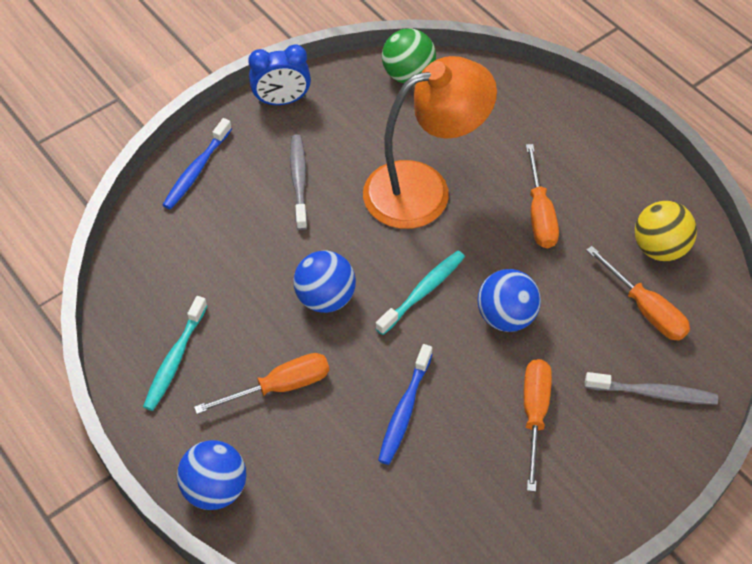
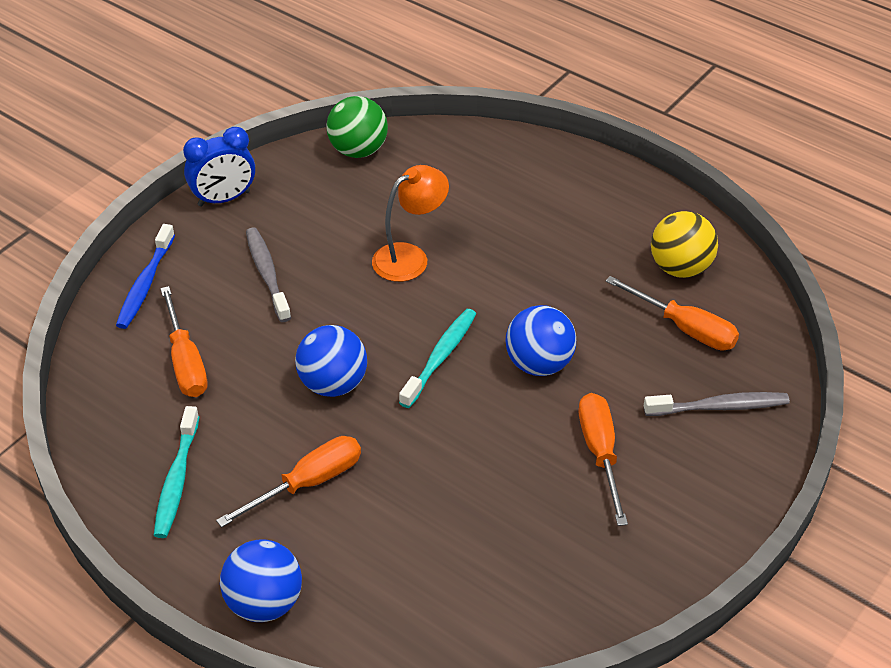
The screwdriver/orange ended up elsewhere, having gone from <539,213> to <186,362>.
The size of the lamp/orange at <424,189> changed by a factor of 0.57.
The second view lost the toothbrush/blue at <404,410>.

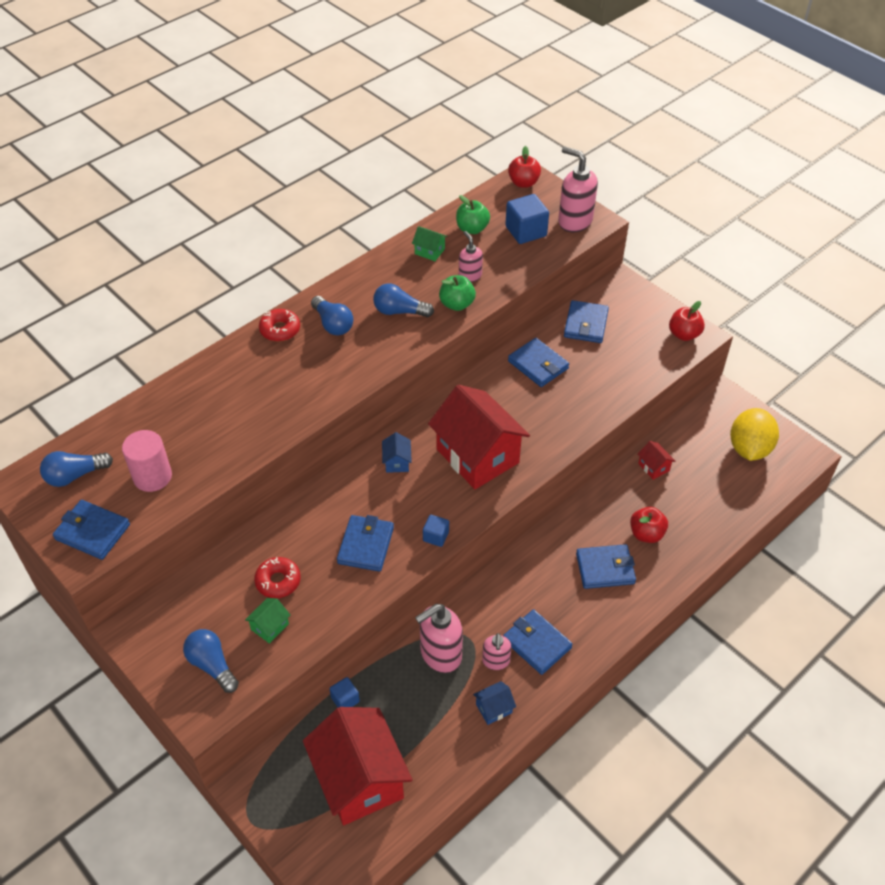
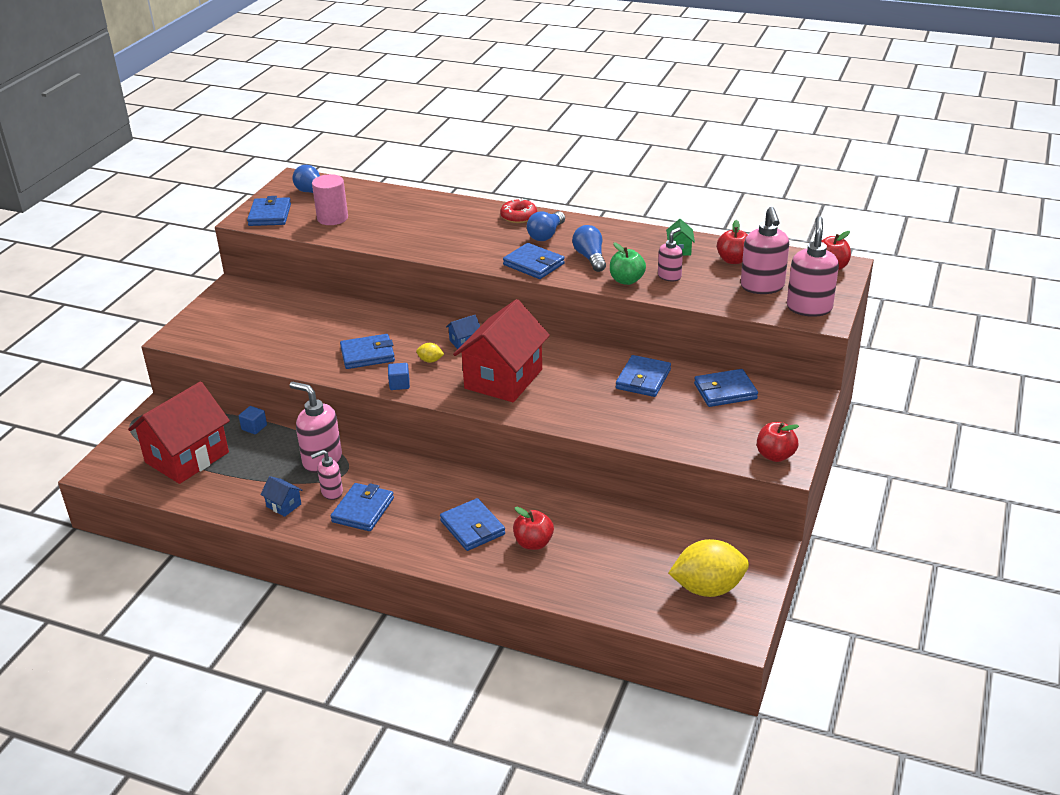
The second view gained the lemon/yellow at <430,360>.
The second view gained the wallet/blue at <534,264>.
What was the apple/green at <472,229> turned into the apple/red at <733,260>.
Where the cube/blue stood at <526,231>, the soap dispenser/pink came to stand at <762,287>.
The second view lost the light bulb/blue at <212,665>.
The second view lost the house/green at <270,626>.
The second view lost the donut/red at <278,581>.
The second view lost the house/red at <653,467>.

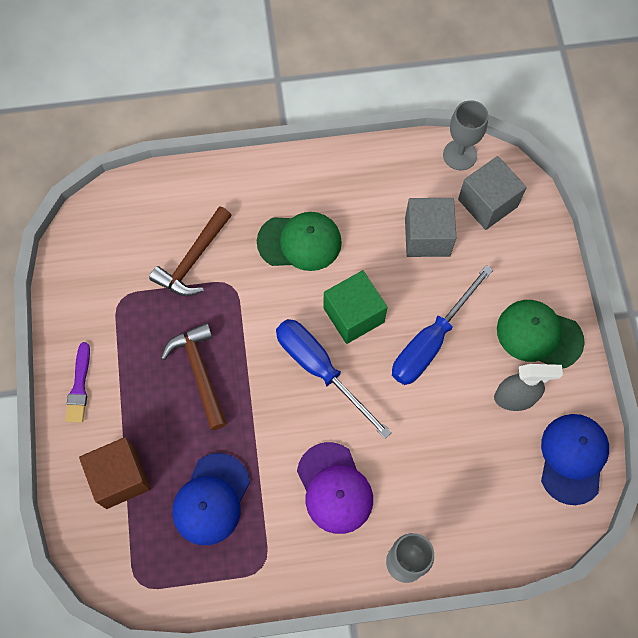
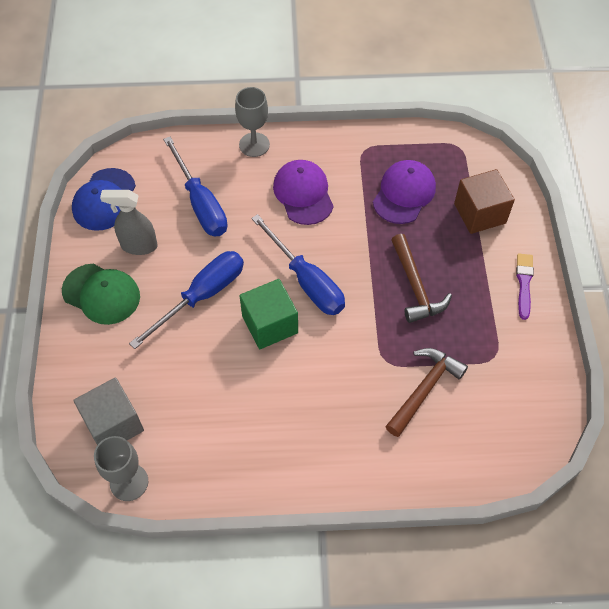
The second view gained the screwdriver/blue at <200,203>.
What was the cap/blue at <211,499> turned into the cap/purple at <404,193>.
The second view lost the cap/green at <300,242>.
The second view lost the cube/grey at <427,237>.

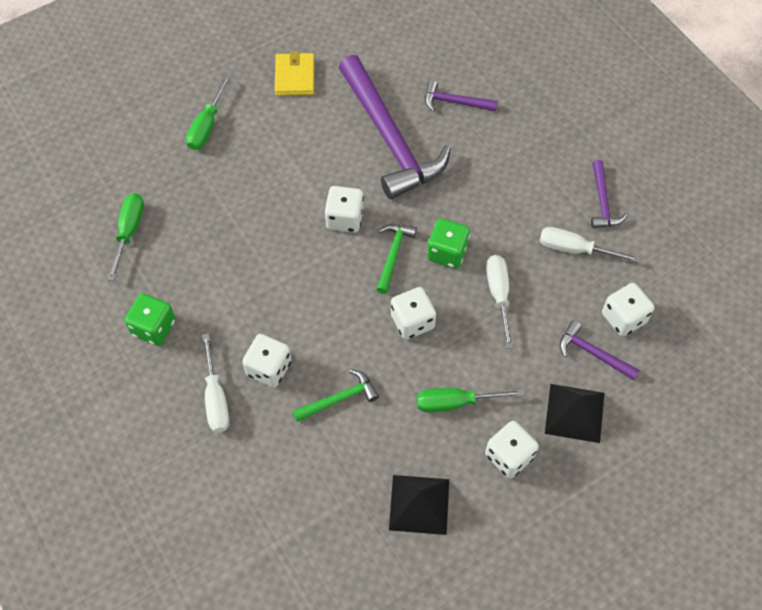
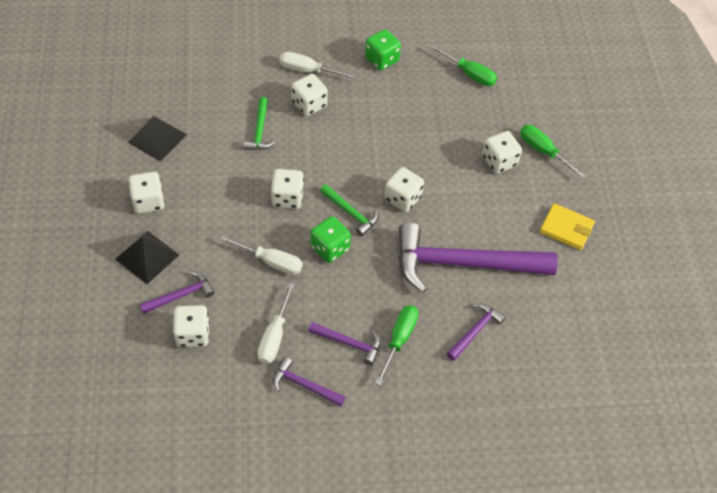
The screwdriver/white at <574,249> ended up facing another way, 150 degrees clockwise from before.
The second view gained the hammer/purple at <349,343>.
The screwdriver/green ended up elsewhere, having gone from <455,403> to <399,339>.
The second view gained the dice/white at <499,161>.

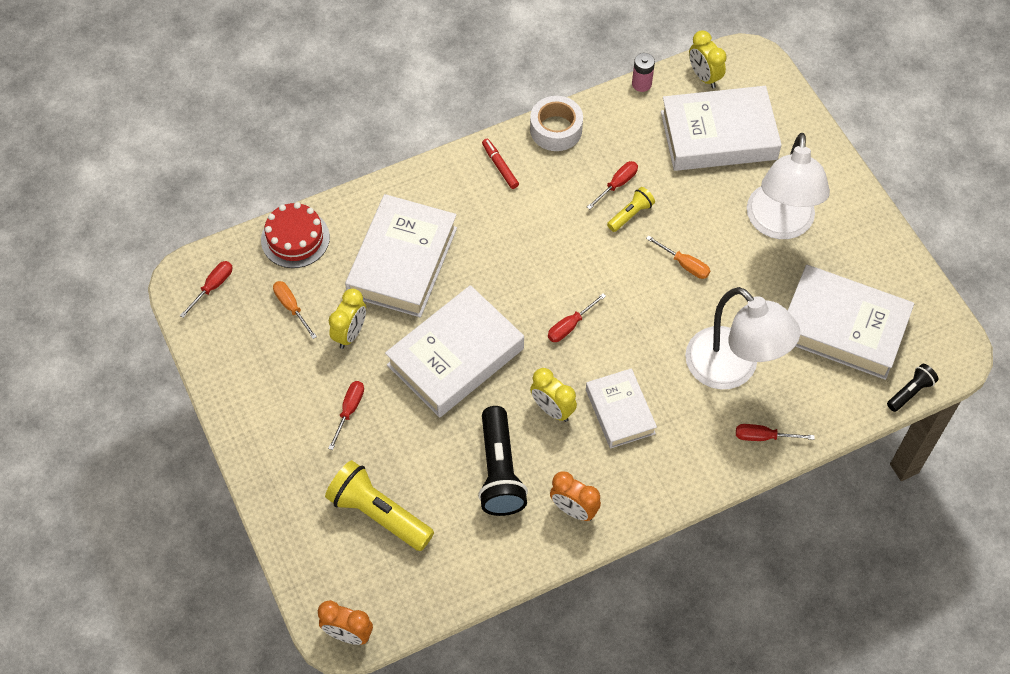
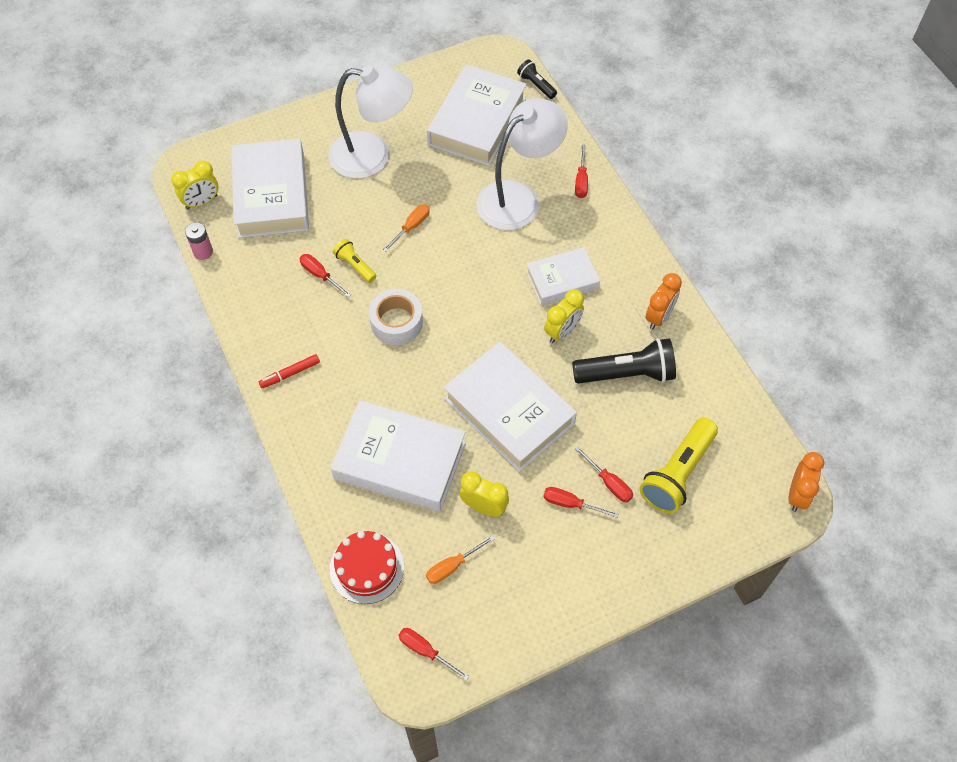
The tape/white ended up elsewhere, having gone from <556,129> to <396,322>.
The screwdriver/red ended up elsewhere, having gone from <570,326> to <609,483>.

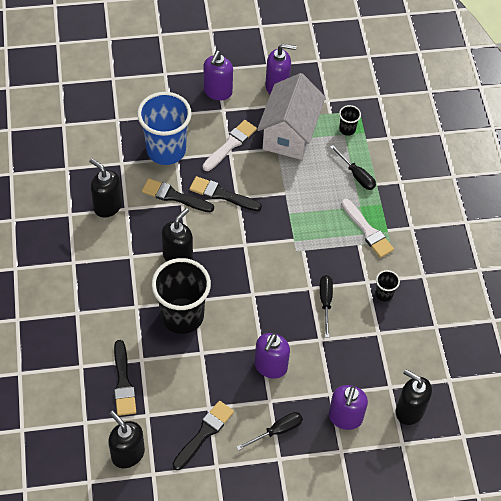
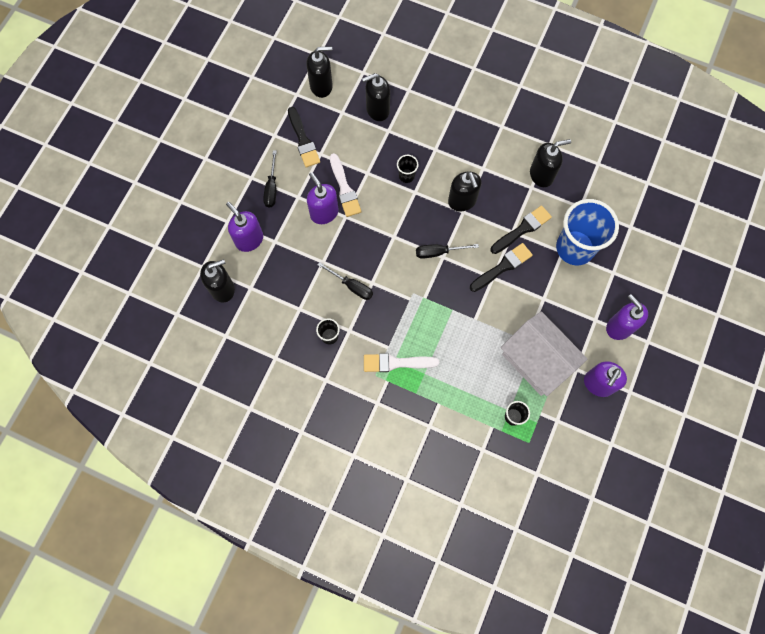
The brush/white ended up elsewhere, having gone from <230,144> to <344,188>.
Where the brush/black stood at <123,382>, the soap dispenser/black came to stand at <377,110>.
The size of the cup/black at <182,316> changed by a factor of 0.43.
The screwdriver/black ended up elsewhere, having gone from <356,175> to <438,252>.

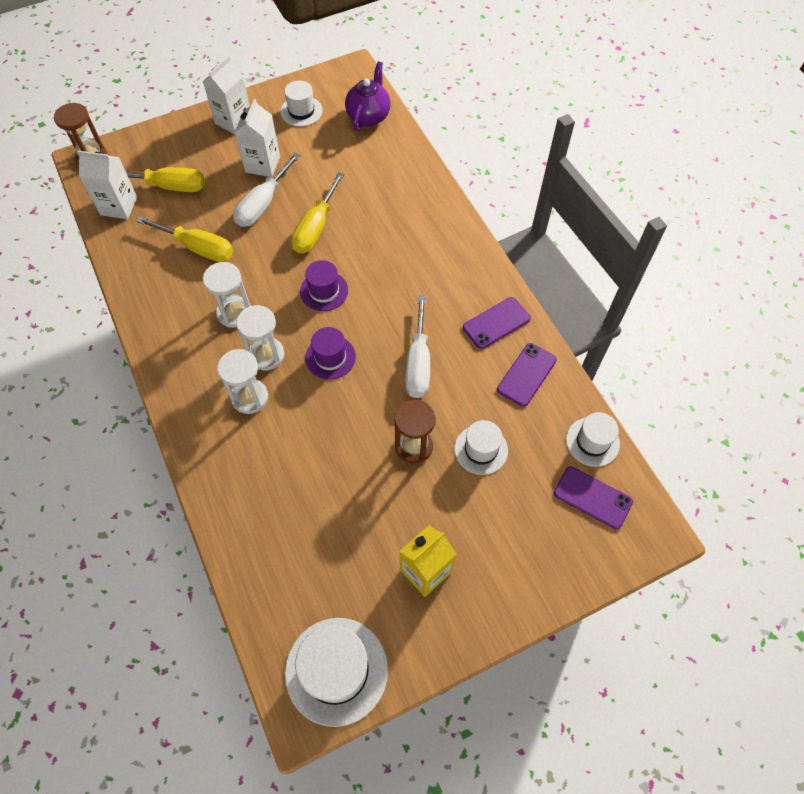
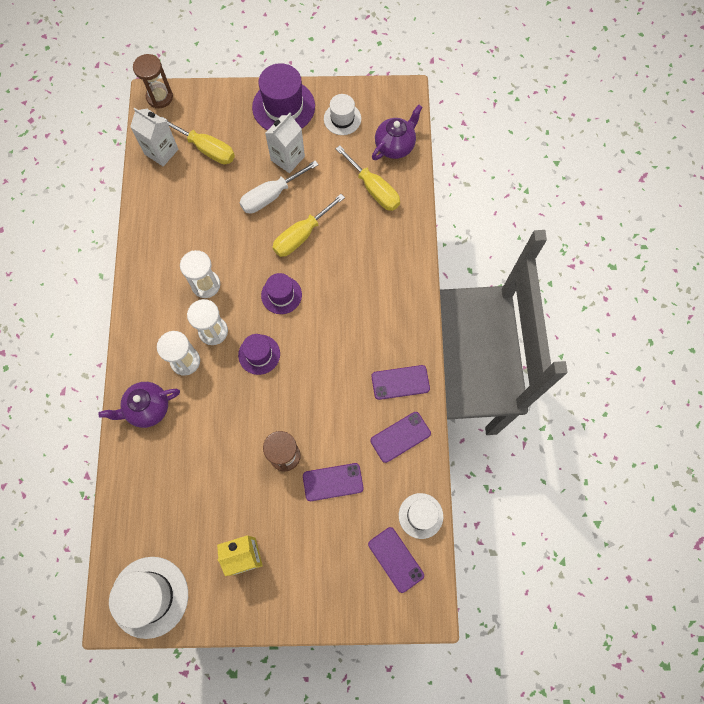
The second view gained the teapot/purple at <148,408>.
Where the carton/white stood at <233,121>, the hat/purple came to stand at <283,107>.
Where the hat/white stood at <481,449>, the phone/purple came to stand at <333,482>.
The screwdriver/yellow ended up elsewhere, having gone from <198,248> to <374,189>.
The second view lost the screwdriver/white at <418,363>.

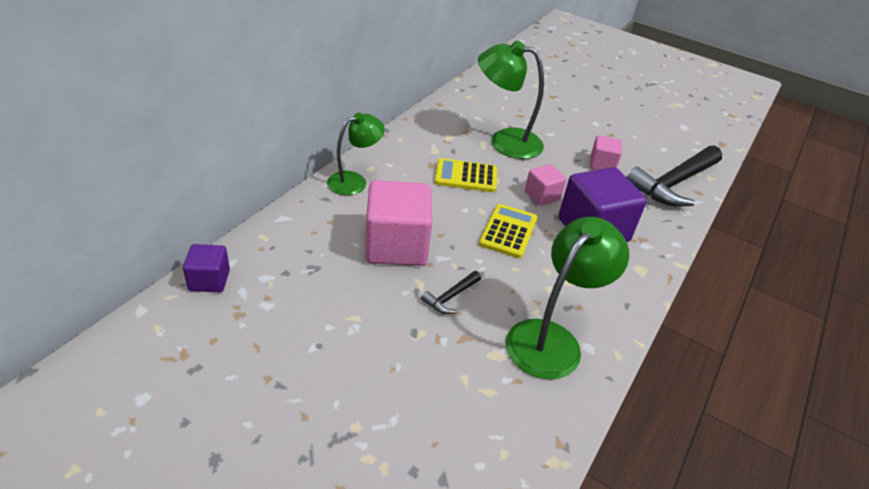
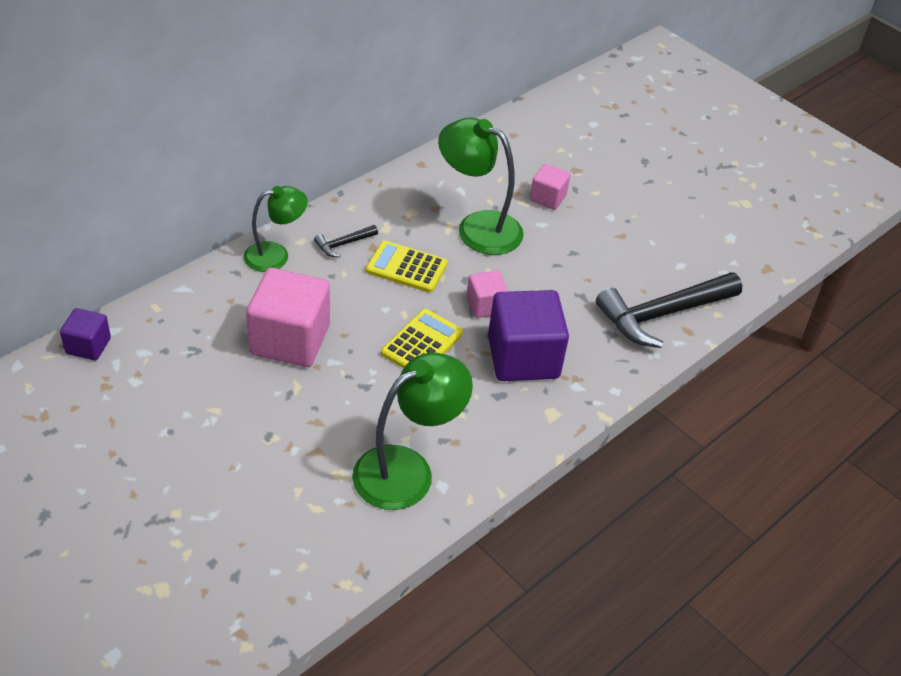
The hammer/black ended up elsewhere, having gone from <450,297> to <343,244>.
The cube/pink ended up elsewhere, having gone from <602,164> to <548,198>.

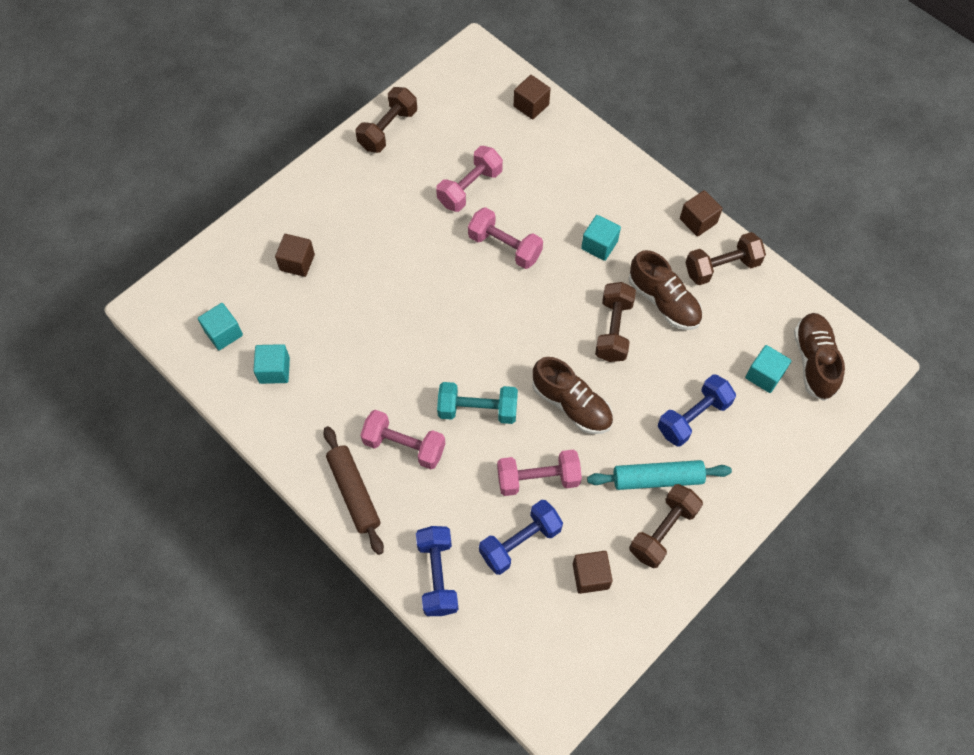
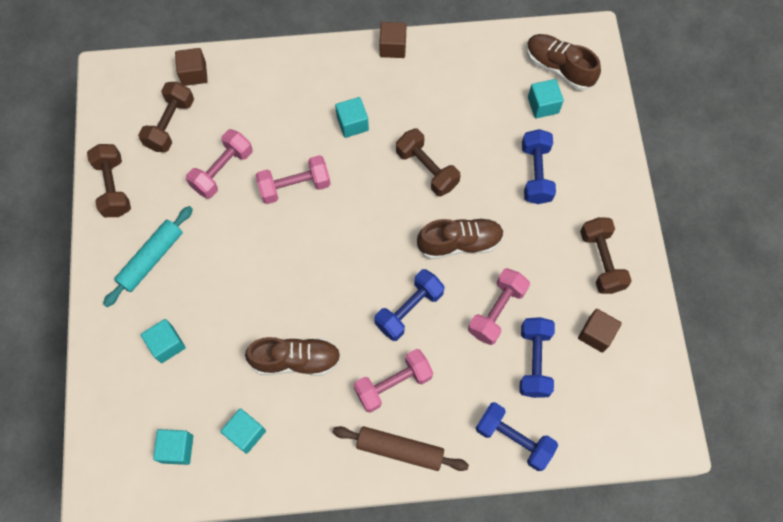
The rolling pin/turquoise ended up elsewhere, having gone from <657,479> to <151,259>.
The dumbbell/brown ended up elsewhere, having gone from <721,267> to <170,124>.
What was the cube/brown at <297,262> turned into the cube/turquoise at <167,344>.
The dumbbell/pink at <470,188> ended up facing another way, 45 degrees clockwise from before.
The shoe/brown ended up elsewhere, having gone from <663,301> to <296,360>.
What was the dumbbell/turquoise at <477,410> turned into the dumbbell/blue at <409,309>.

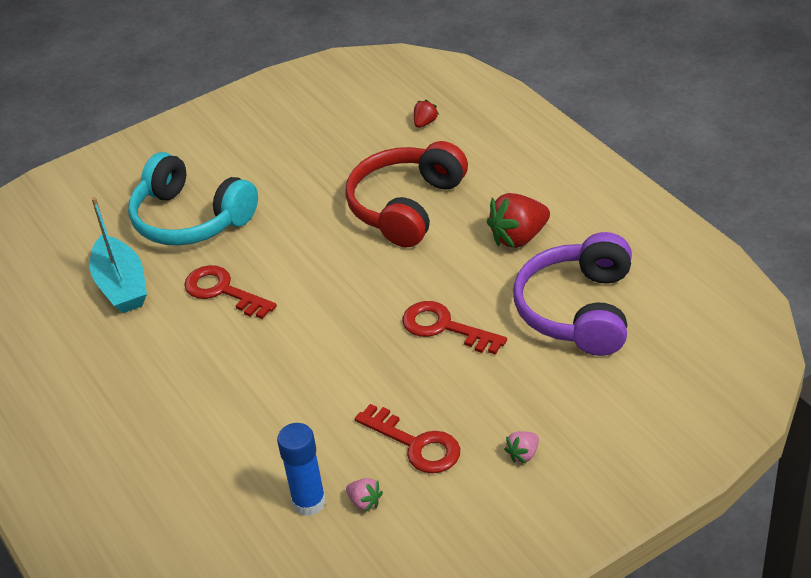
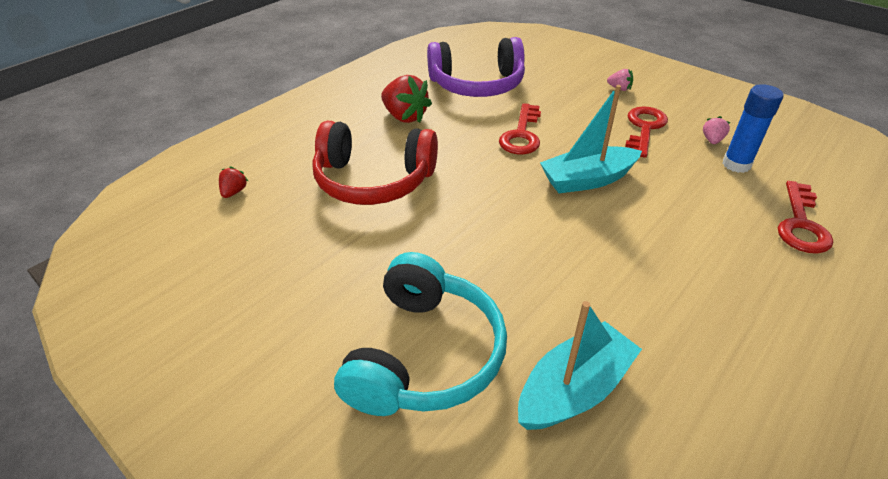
The strawberry/red at <425,123> ended up facing another way, 90 degrees clockwise from before.
The second view gained the boat/turquoise at <587,180>.
The key/red ended up elsewhere, having gone from <223,291> to <801,224>.

